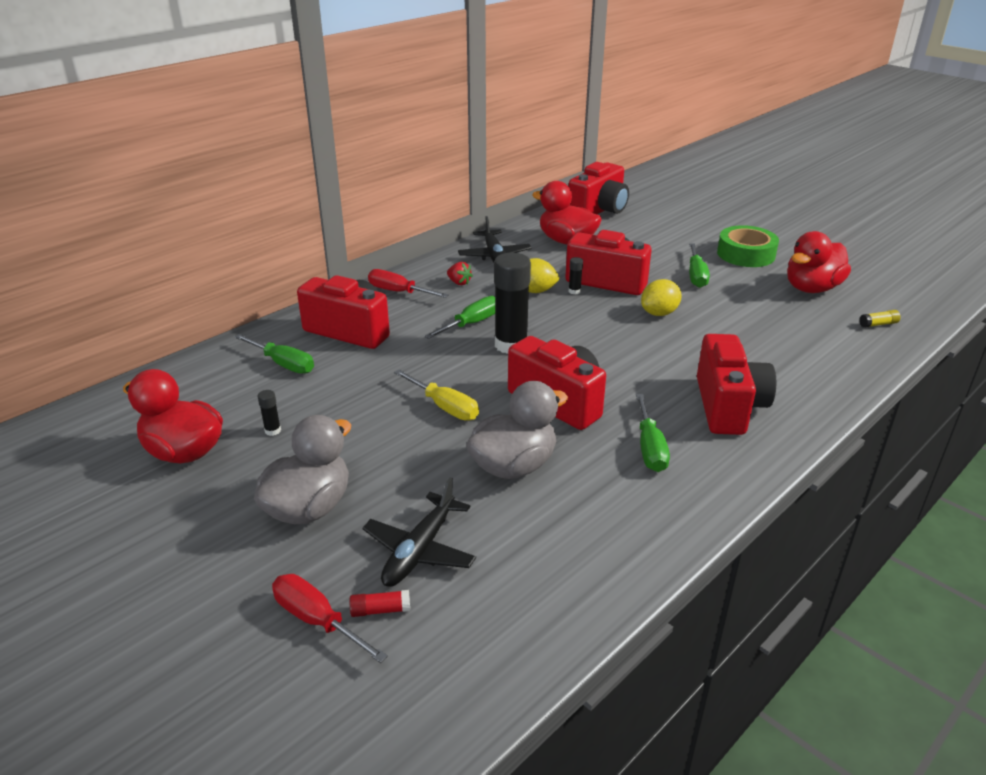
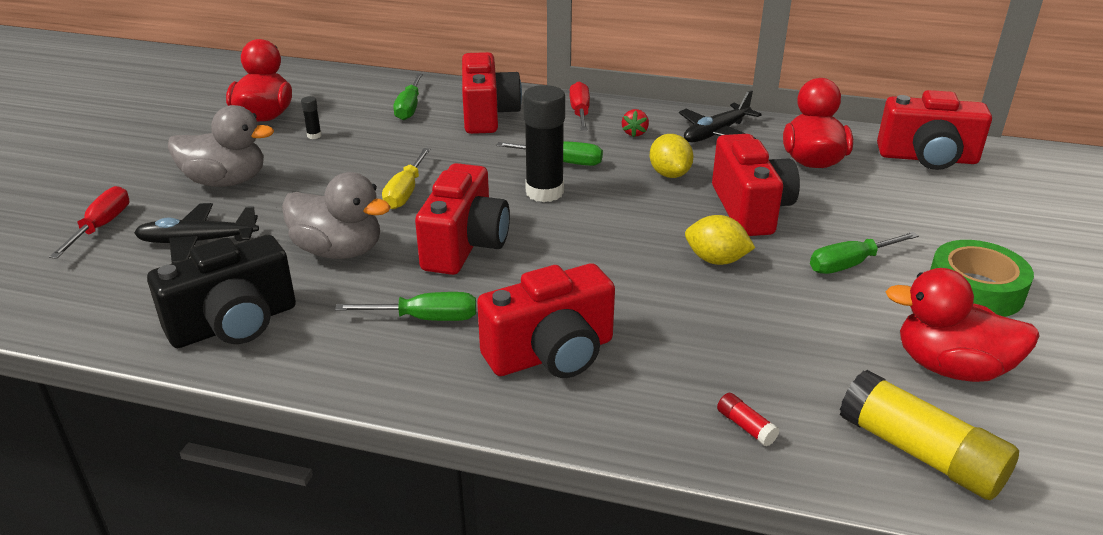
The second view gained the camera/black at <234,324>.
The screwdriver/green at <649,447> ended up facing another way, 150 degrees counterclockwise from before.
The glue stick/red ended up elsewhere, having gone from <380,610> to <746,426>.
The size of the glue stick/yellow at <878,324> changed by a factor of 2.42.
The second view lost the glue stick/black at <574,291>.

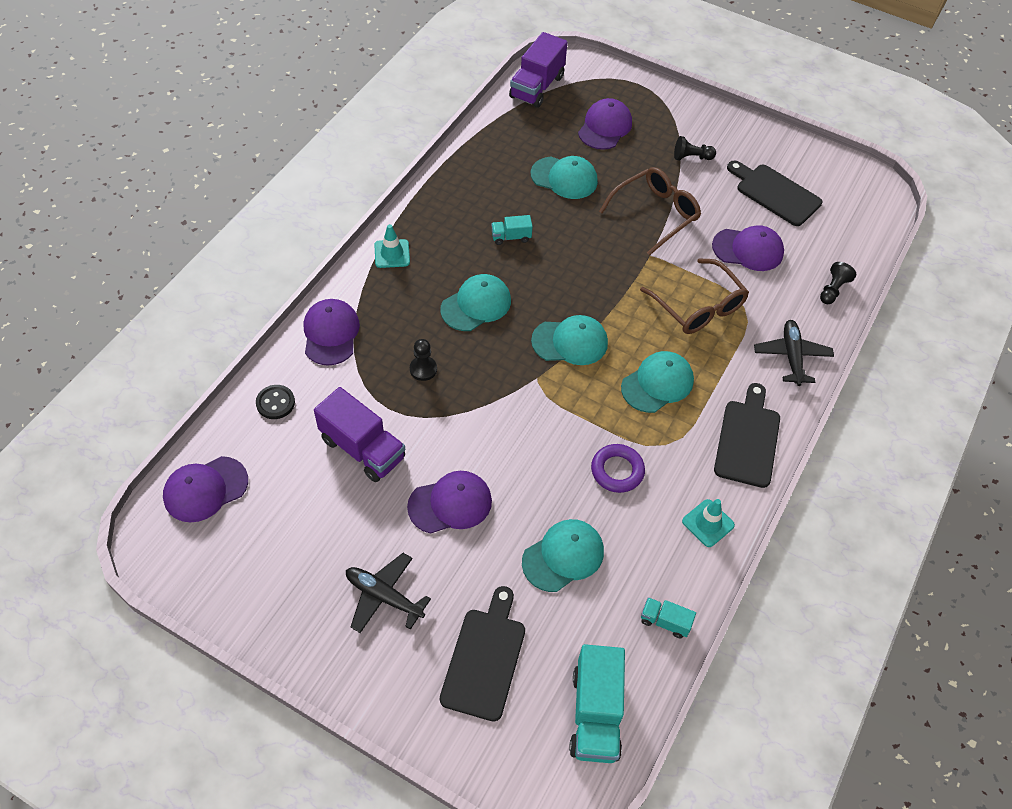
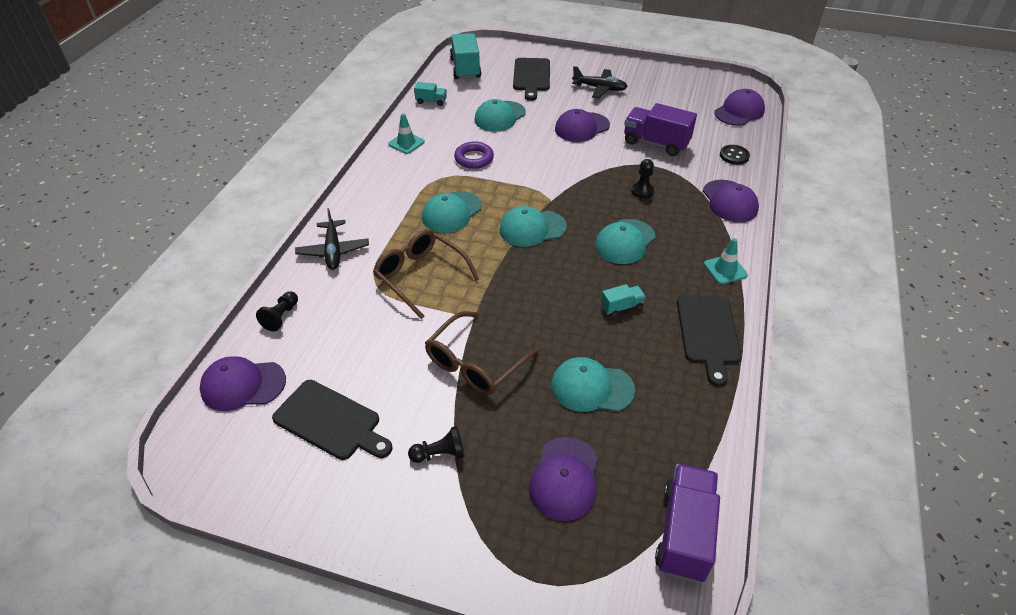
The cap/purple ended up elsewhere, having gone from <748,249> to <243,385>.
The cutting board/black ended up elsewhere, having gone from <748,439> to <708,333>.

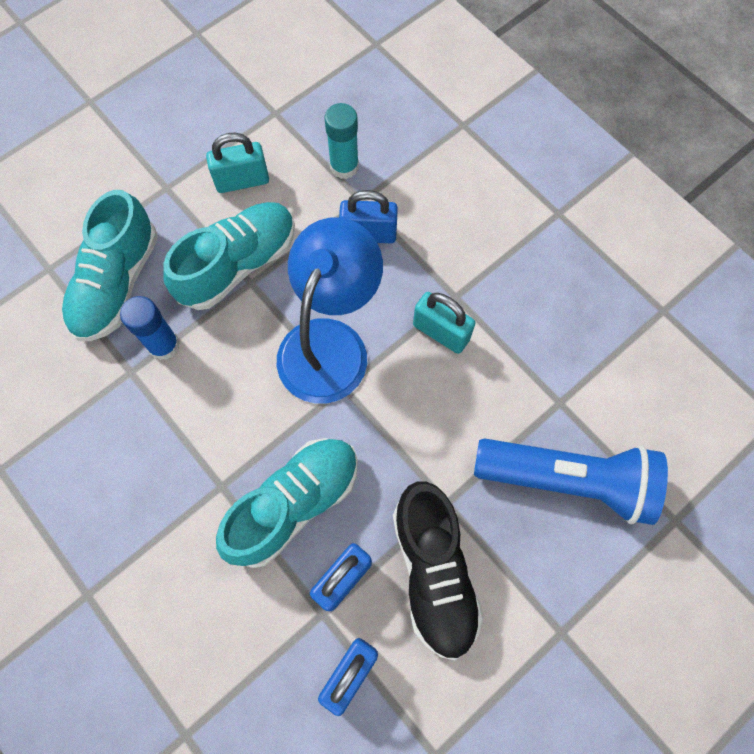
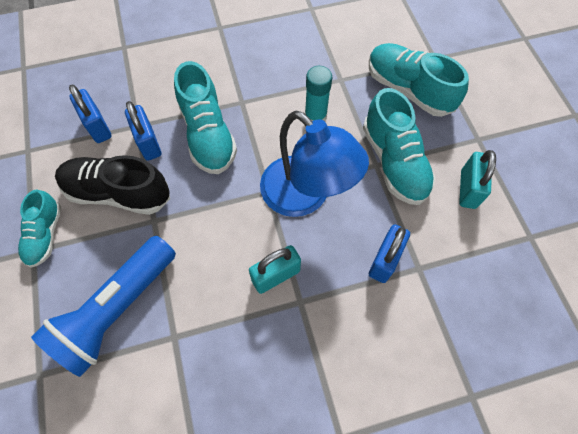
The second view gained the shoe/turquoise at <45,235>.
The glue stick/turquoise ended up elsewhere, having gone from <344,166> to <315,116>.
The second view lost the glue stick/blue at <164,345>.

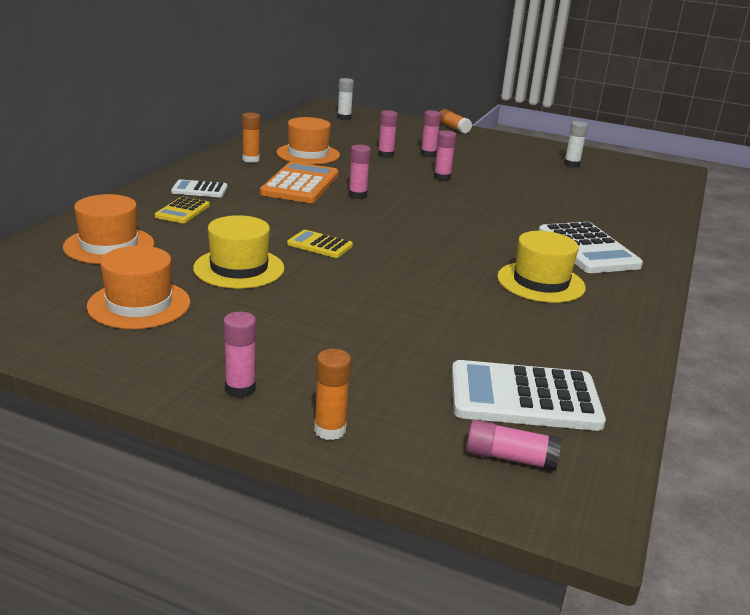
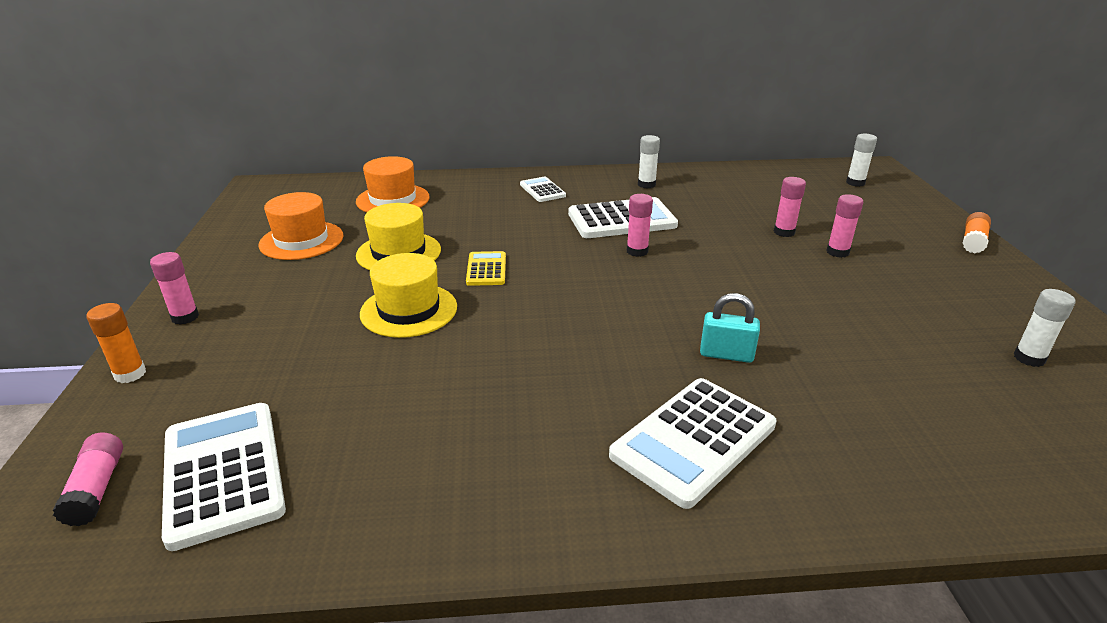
The hat/yellow ended up elsewhere, having gone from <541,282> to <409,310>.
What was the calculator/orange at <300,184> turned into the calculator/white at <621,220>.
What was the glue stick/orange at <251,160> turned into the glue stick/white at <646,185>.
The second view gained the padlock/turquoise at <726,354>.
The second view lost the calculator/yellow at <182,211>.
The second view lost the hat/orange at <308,154>.
The second view lost the glue stick/pink at <442,177>.

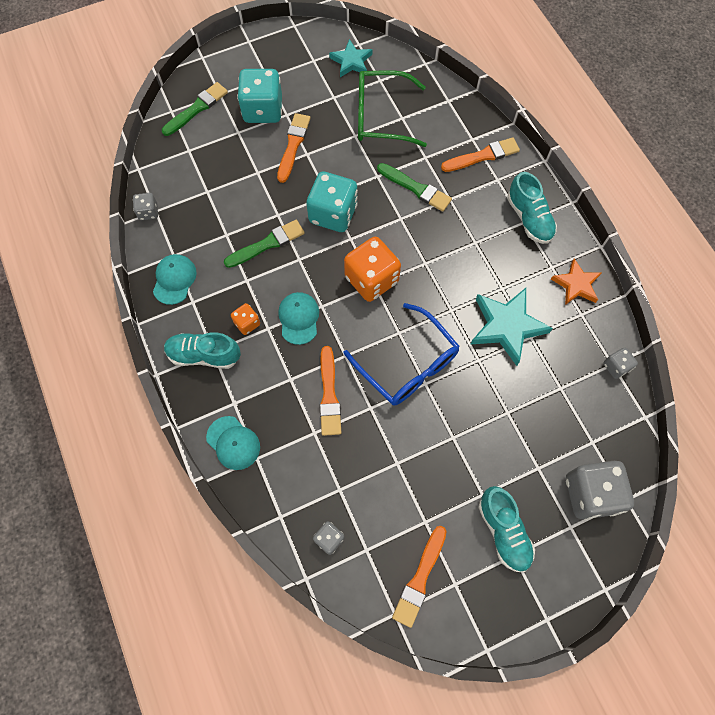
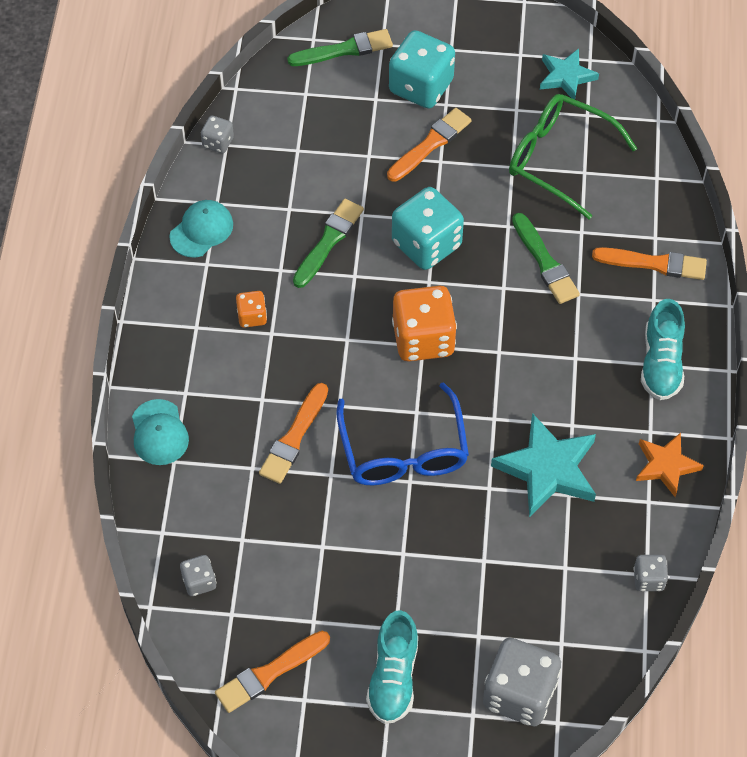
The brush/green at <267,244> ended up facing another way, 60 degrees counterclockwise from before.
The second view lost the shoe/turquoise at <204,355>.
The second view lost the cap/turquoise at <299,318>.

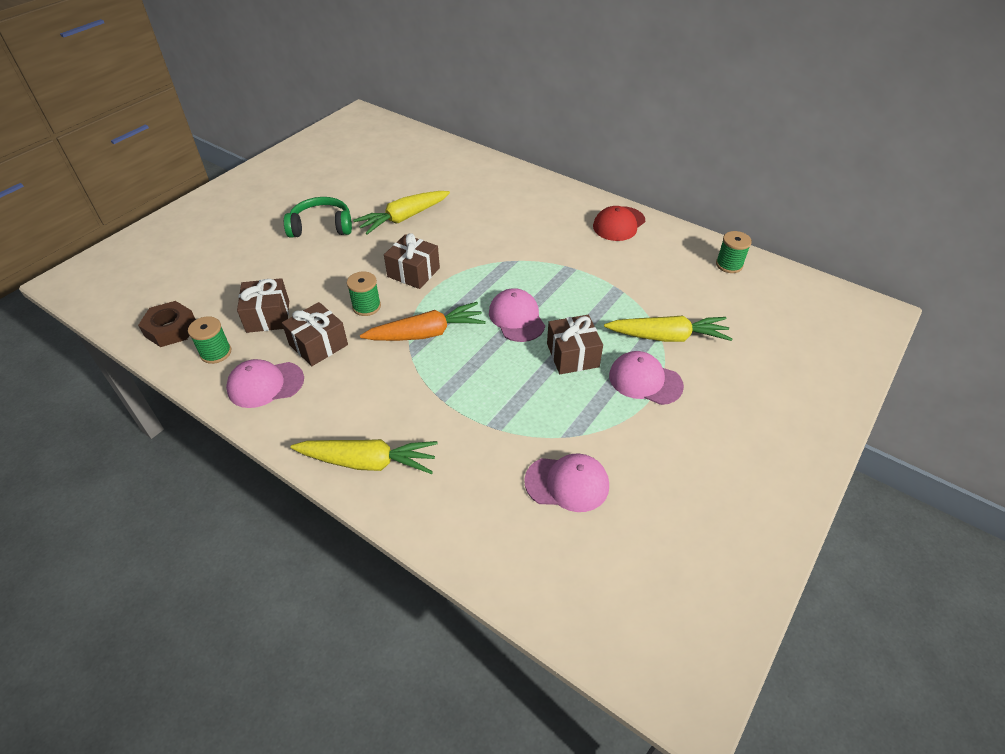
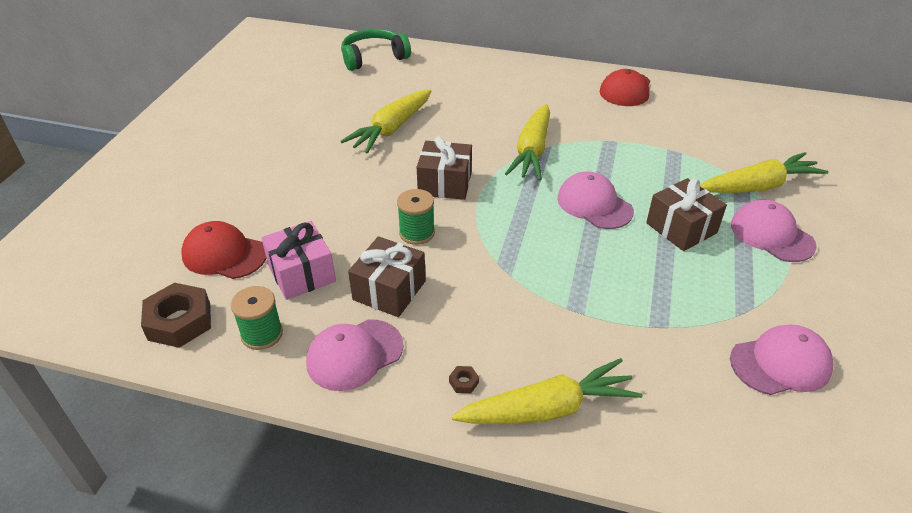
The second view gained the cap/red at <224,254>.
What was the gift/brown at <268,316> turned into the gift/pink at <302,273>.
The headphones/green ended up elsewhere, having gone from <321,226> to <373,58>.
The second view gained the nut/brown at <463,382>.
The second view gained the carrot/yellow at <532,151>.
The cap/pink at <645,380> ended up facing another way, 45 degrees clockwise from before.
The second view lost the carrot/orange at <426,333>.
The second view lost the spool/green at <729,265>.

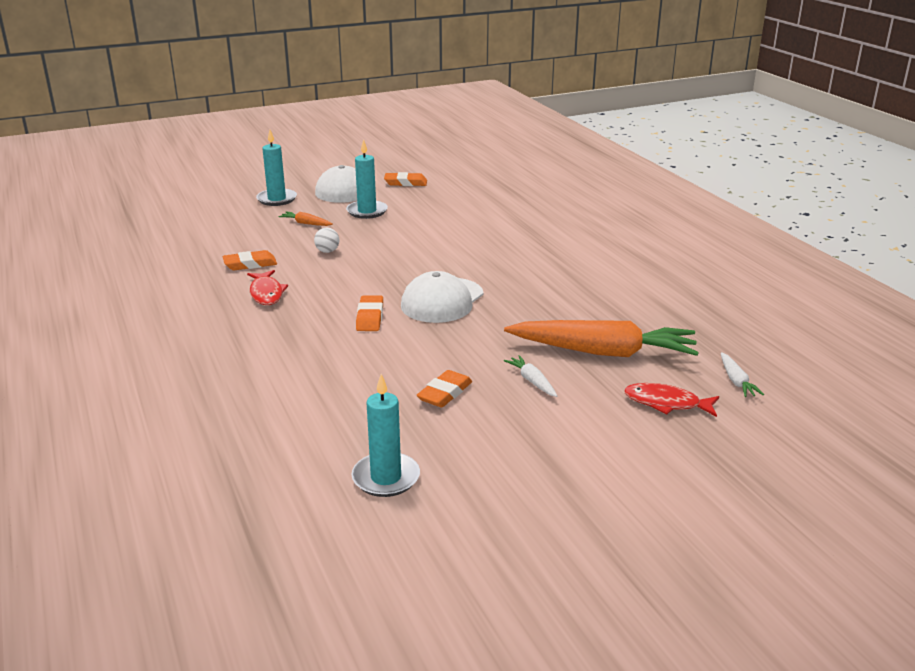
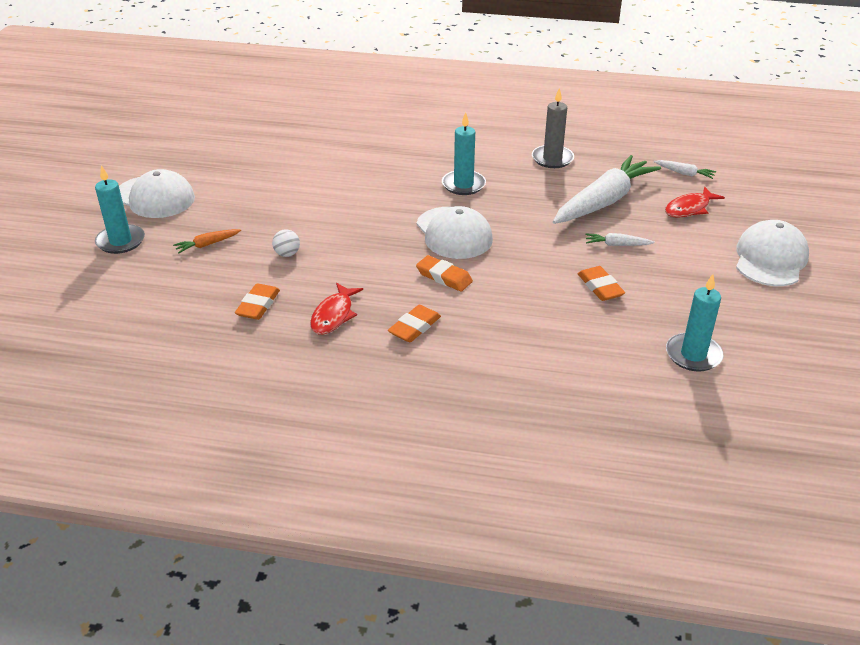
The fish/red at <266,293> ended up facing another way, 90 degrees clockwise from before.
The eraser/orange ended up elsewhere, having gone from <405,183> to <414,327>.
The candle/turquoise ended up elsewhere, having gone from <367,211> to <463,185>.
The second view gained the candle/grey at <552,159>.
What was the carrot/orange at <603,352> turned into the carrot/white at <603,201>.
The second view gained the cap/white at <770,259>.

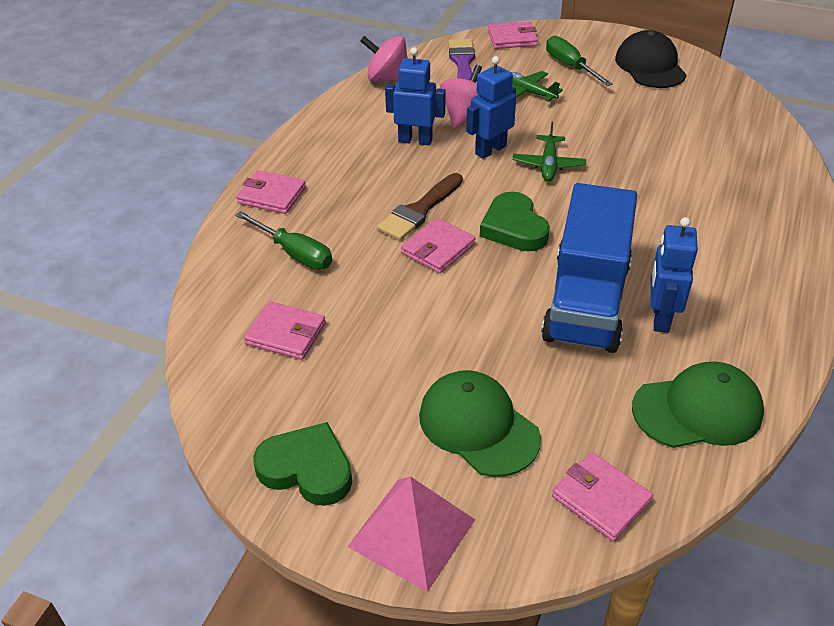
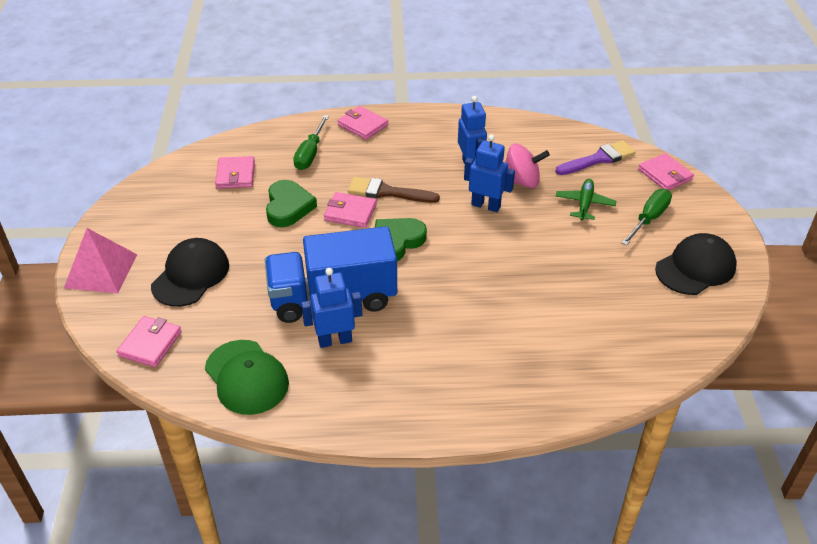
What was the cap/green at <478,426> turned into the cap/black at <191,275>.
The heart/green ended up elsewhere, having gone from <307,469> to <288,207>.
The wallet/pink at <271,195> ended up facing another way, 45 degrees counterclockwise from before.
The second view lost the spinning top/pink at <387,79>.
The second view lost the plane/green at <548,165>.

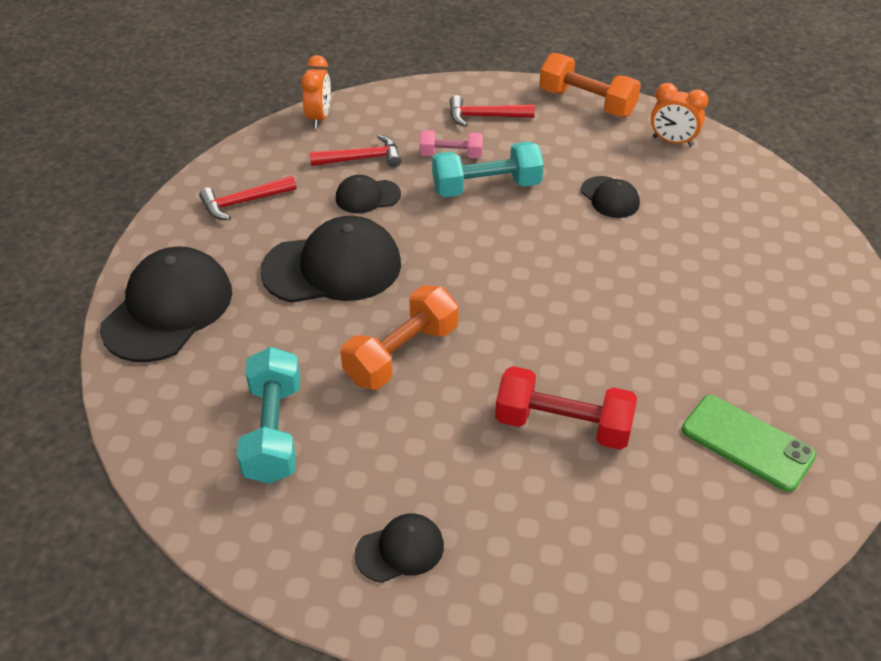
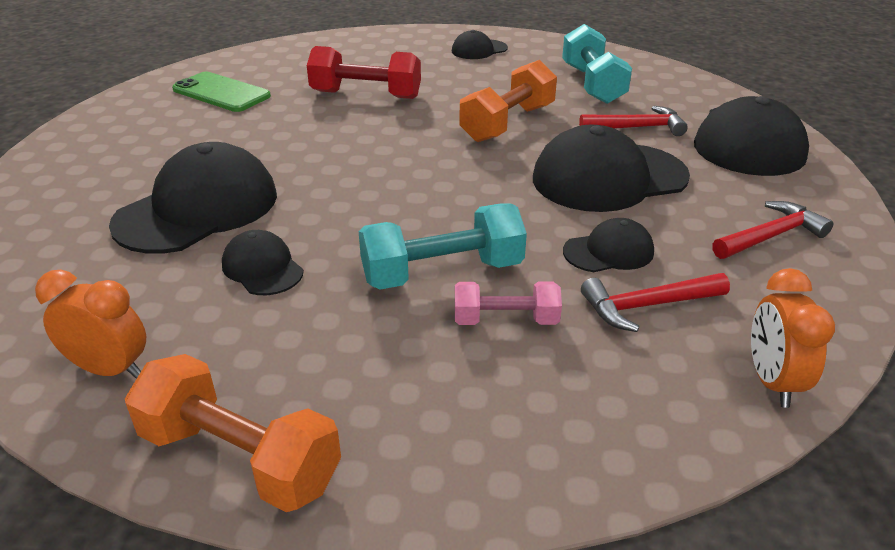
The second view gained the cap/black at <198,209>.
The hammer/red ended up elsewhere, having gone from <484,116> to <637,127>.

